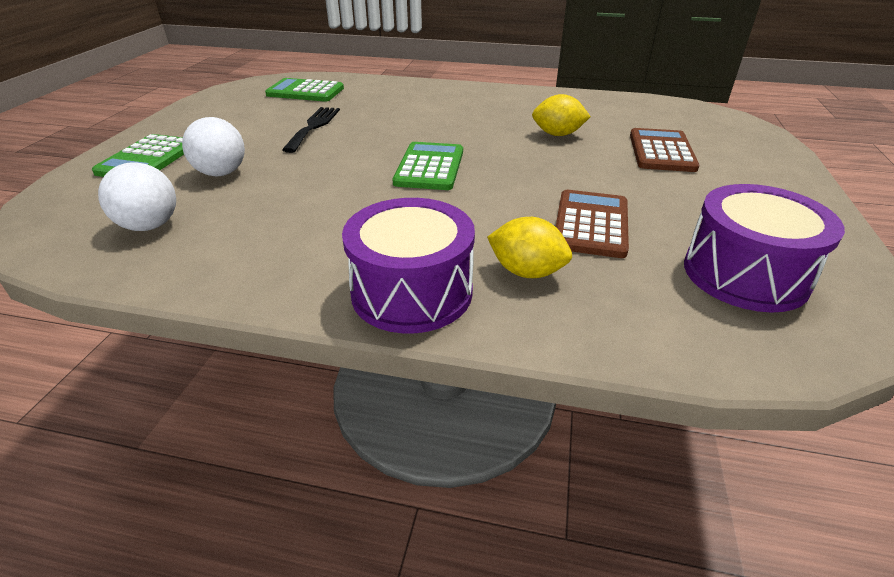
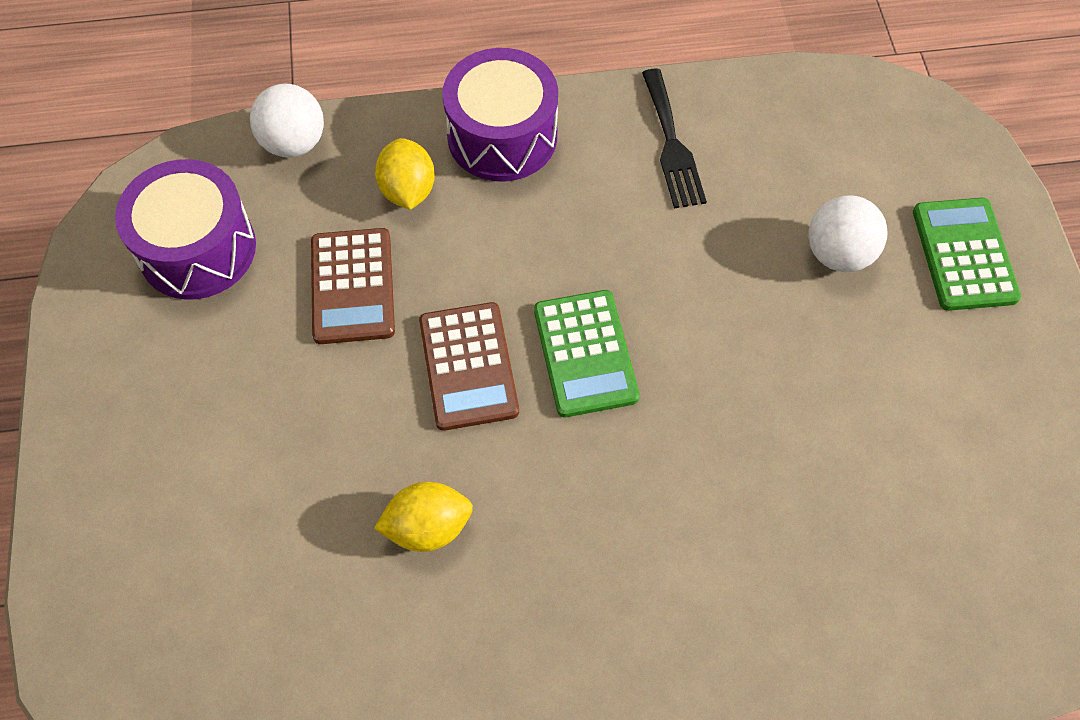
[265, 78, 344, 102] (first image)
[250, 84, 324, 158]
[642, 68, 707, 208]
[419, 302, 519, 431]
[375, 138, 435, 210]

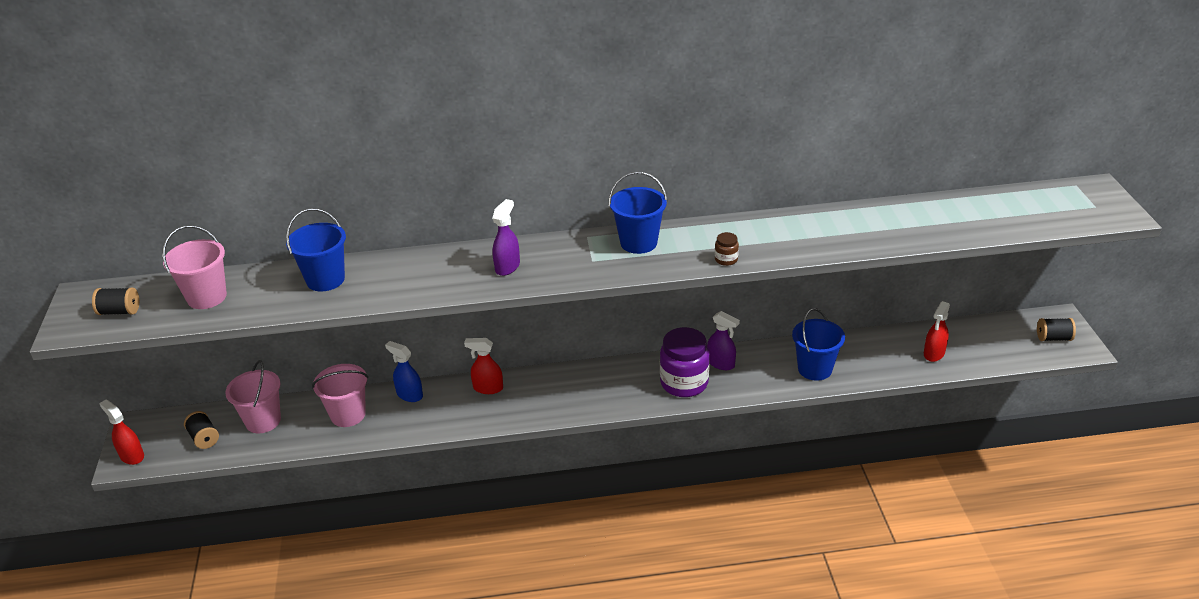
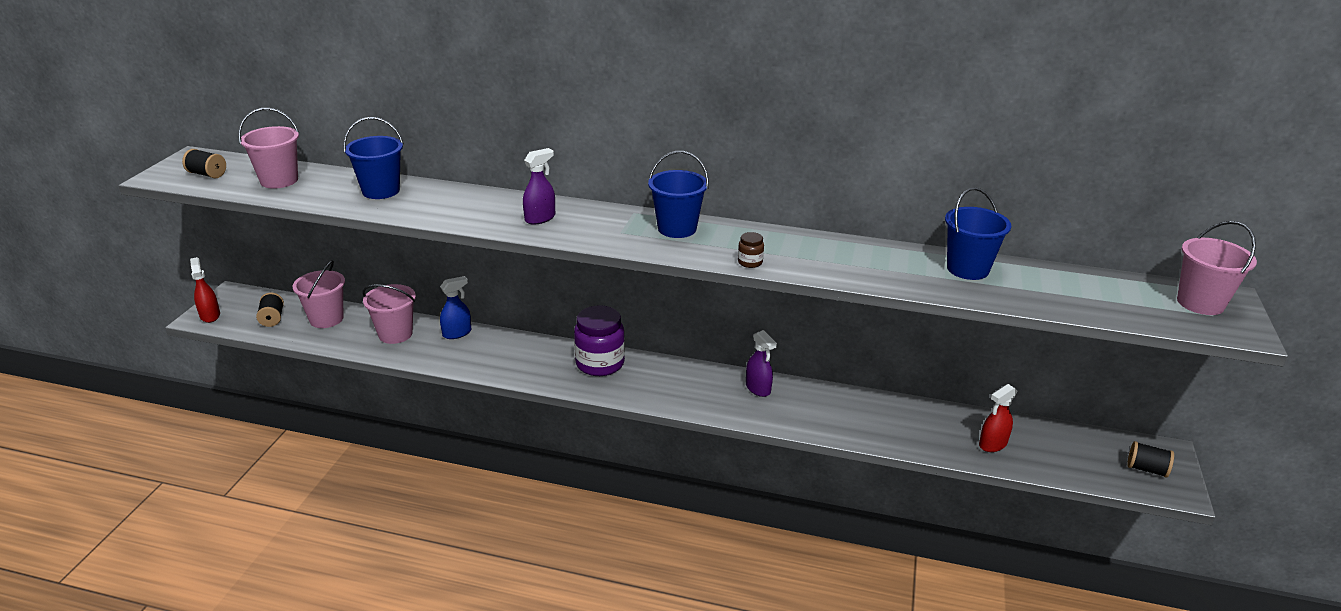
[464, 338, 503, 394] (first image)
[1177, 221, 1257, 315]
[574, 305, 625, 376]
[945, 187, 1011, 280]
[440, 276, 471, 339]

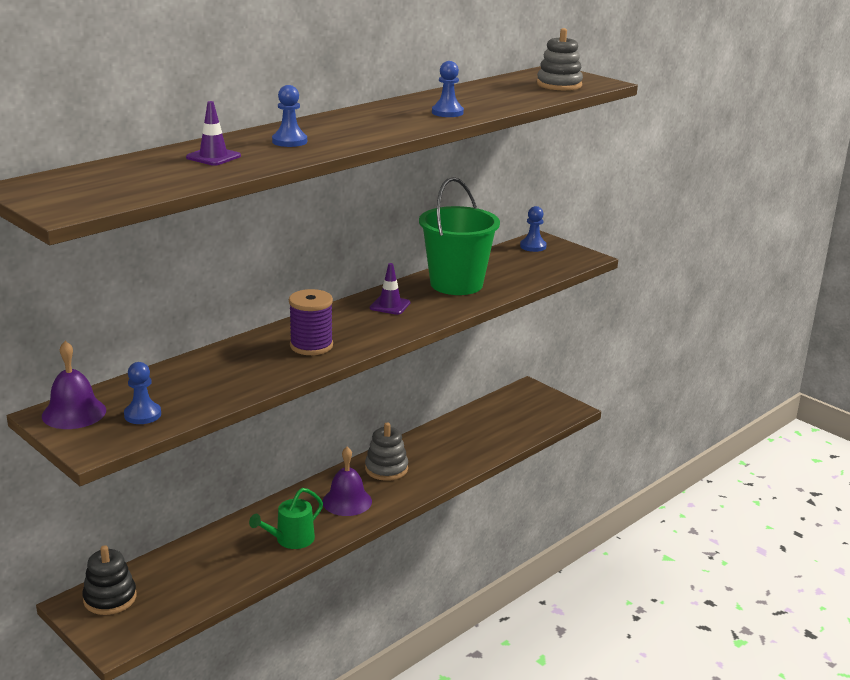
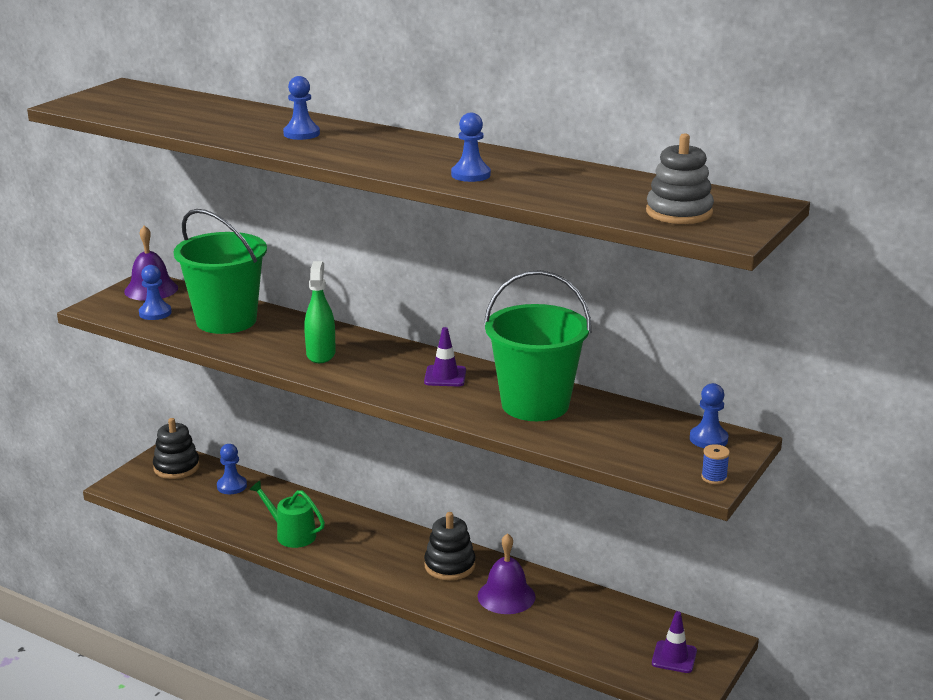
[173, 209, 267, 334]
[217, 444, 247, 494]
[701, 444, 730, 484]
[652, 611, 697, 673]
[478, 533, 536, 614]
[304, 261, 336, 363]
[424, 512, 476, 581]

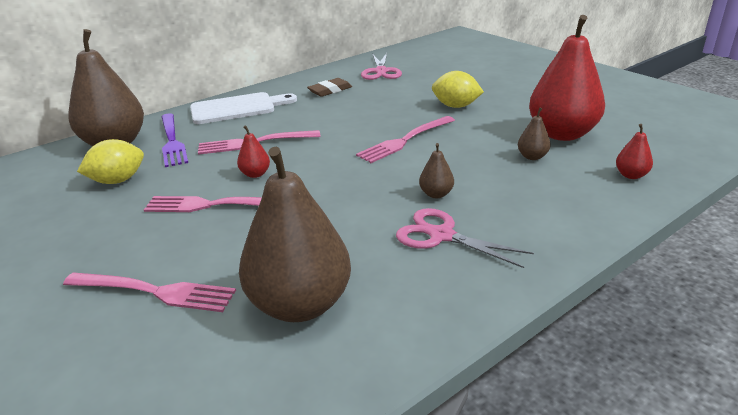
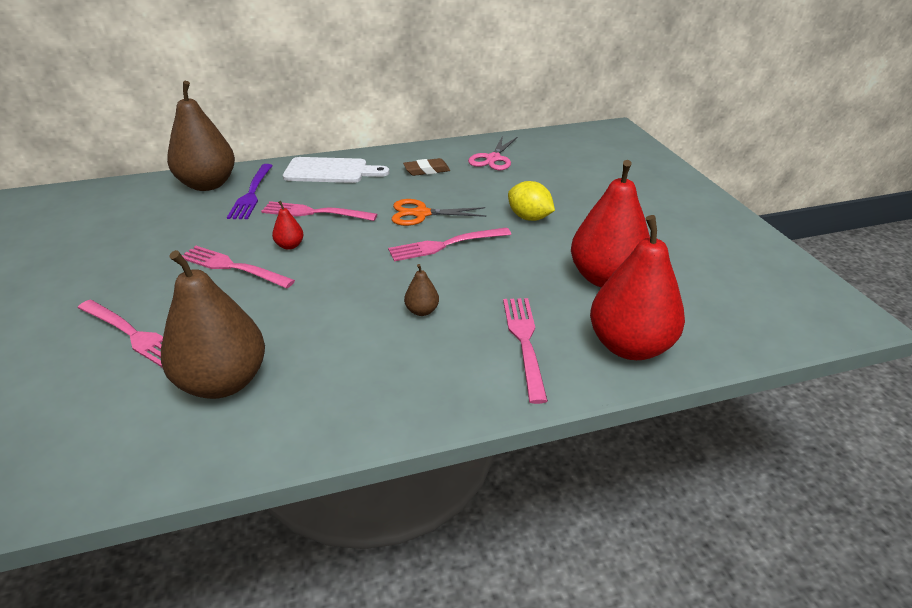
[77, 139, 144, 184] (first image)
[396, 208, 534, 268] (first image)
[518, 107, 551, 160] (first image)
[392, 199, 486, 226]
[503, 298, 548, 404]
[590, 215, 685, 360]

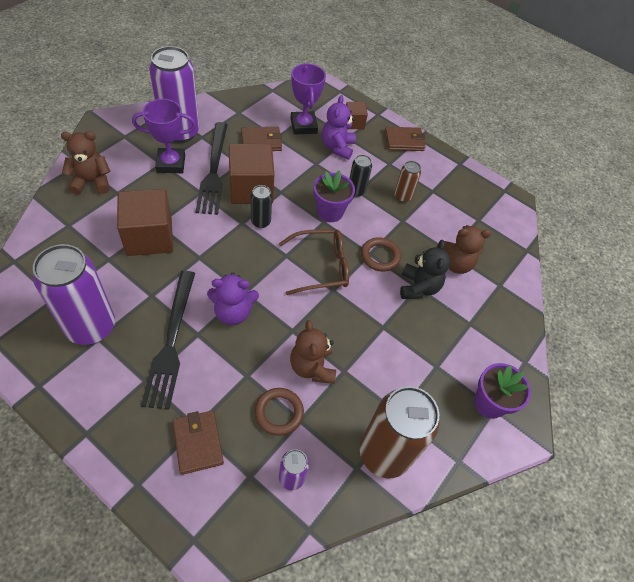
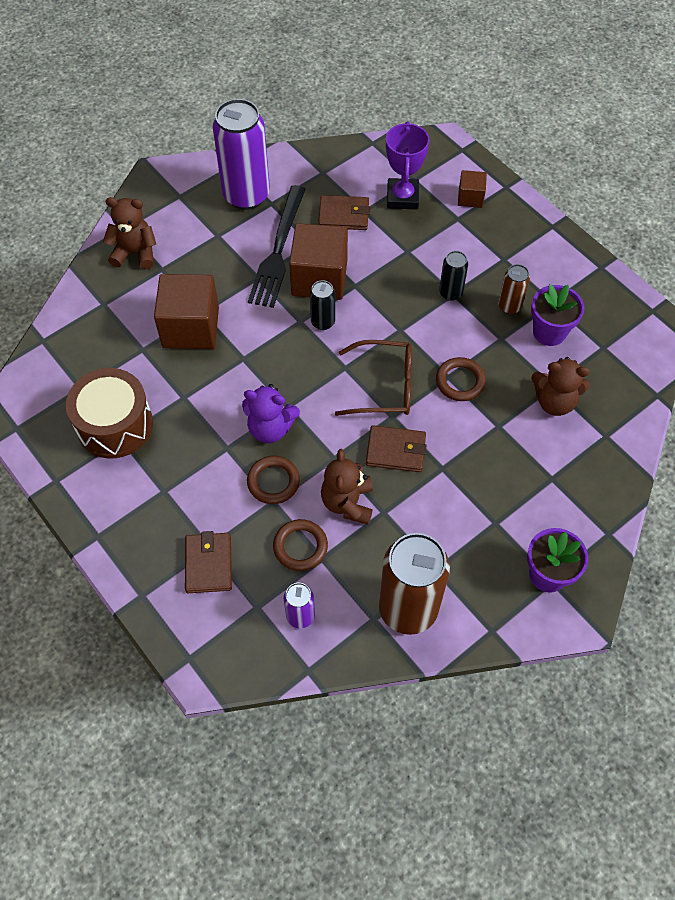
[132, 99, 196, 173] (first image)
[141, 271, 195, 410] (first image)
[322, 95, 356, 160] (first image)
[400, 240, 451, 299] (first image)
[247, 456, 300, 504]
[531, 284, 584, 346]
[366, 425, 427, 472]
[66, 368, 153, 458]

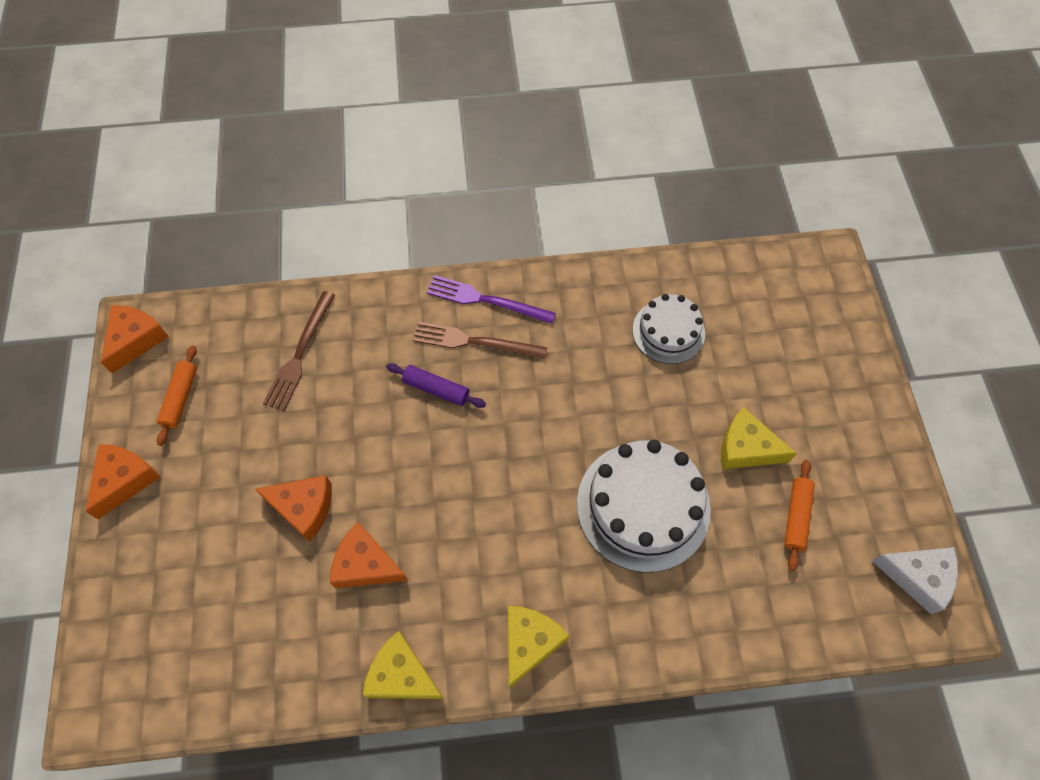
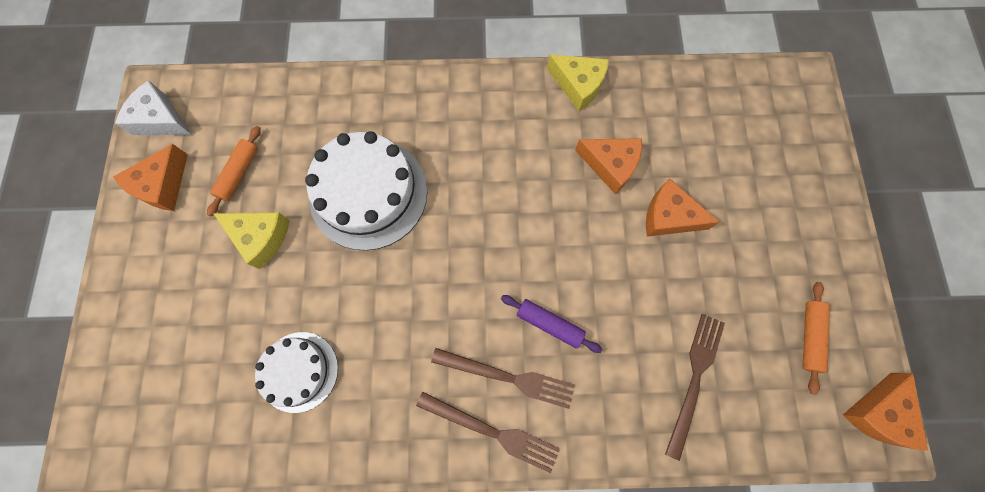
[508, 606, 569, 689] (first image)
[113, 144, 188, 211]
[416, 391, 560, 473]

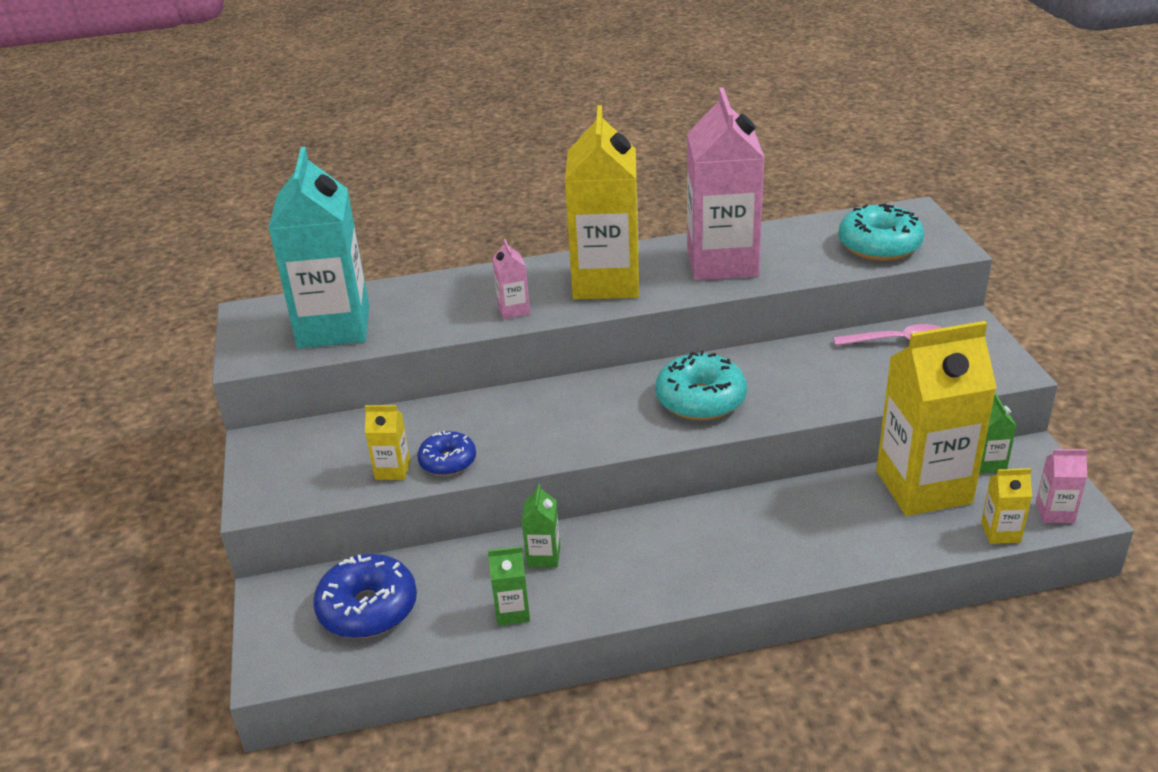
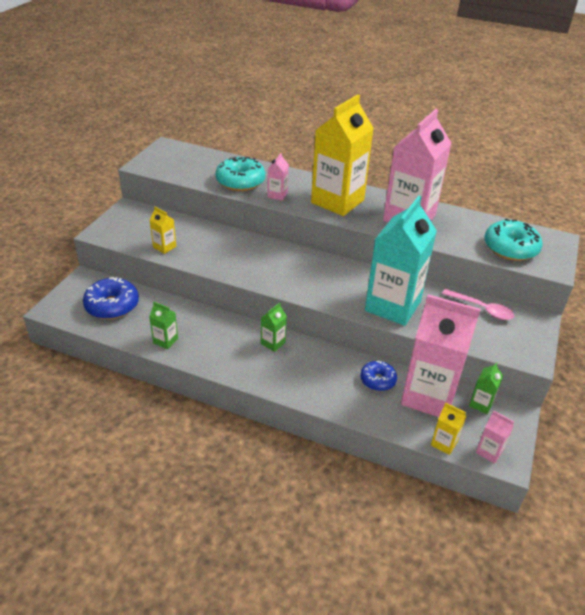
[365, 196, 437, 326]
[360, 361, 397, 391]
[261, 303, 287, 352]
[215, 157, 265, 191]
[401, 294, 481, 417]

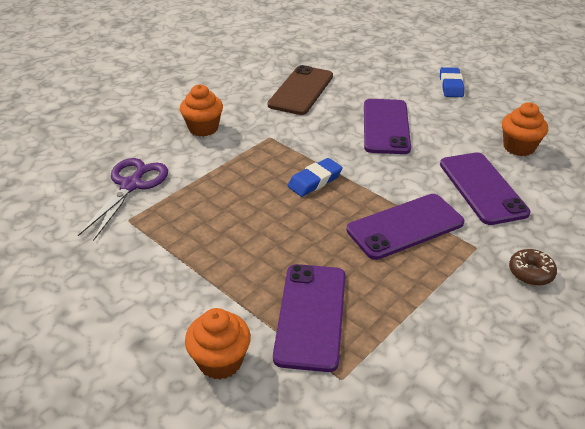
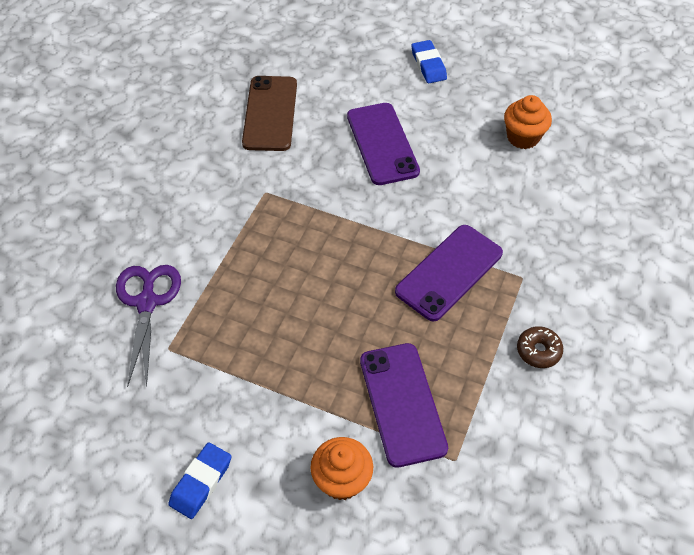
[180, 84, 223, 137] (first image)
[440, 152, 530, 225] (first image)
[169, 442, 231, 519]
[517, 326, 563, 368]

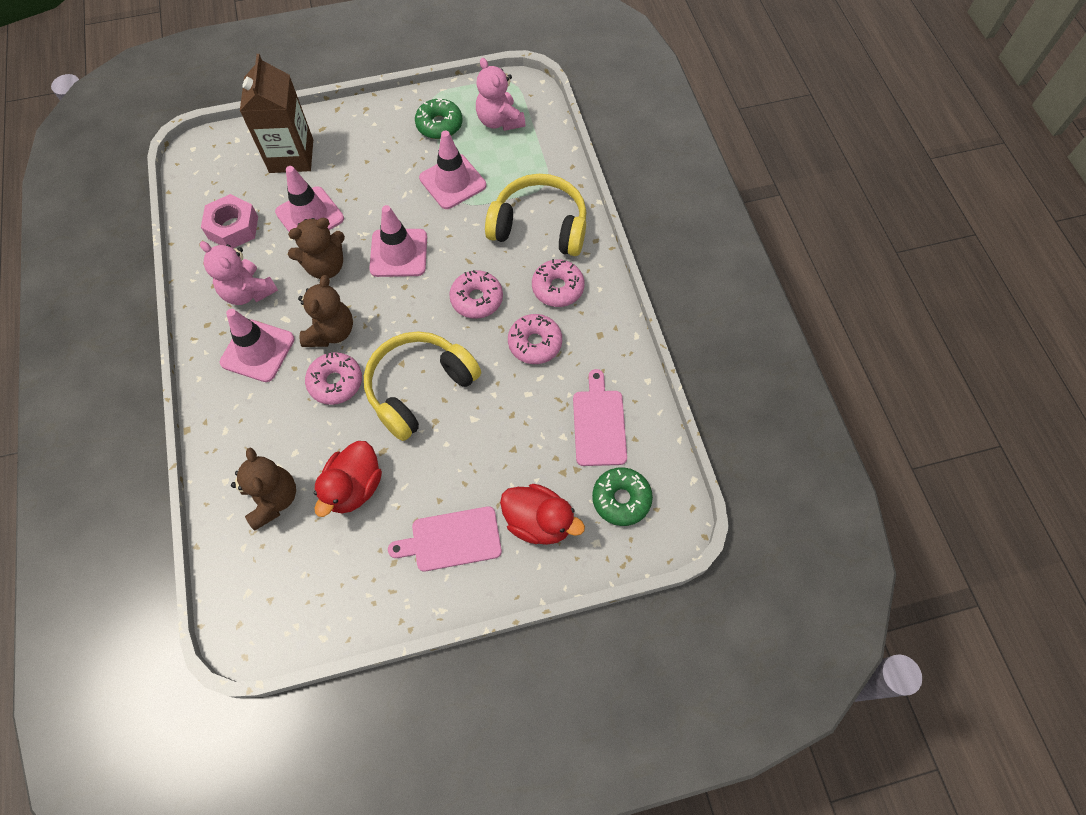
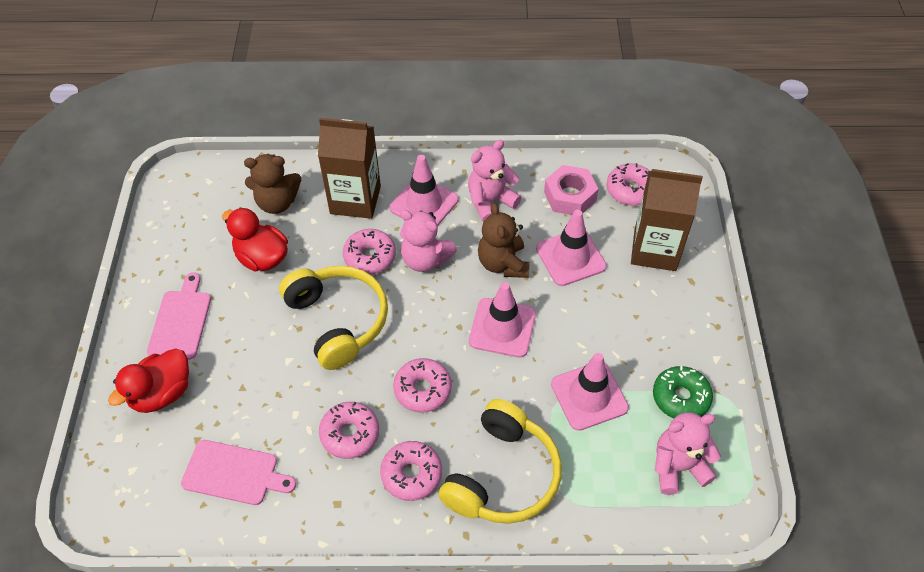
[592, 467, 653, 526] (first image)
[318, 118, 381, 219]
[607, 163, 650, 206]
[400, 210, 457, 272]

